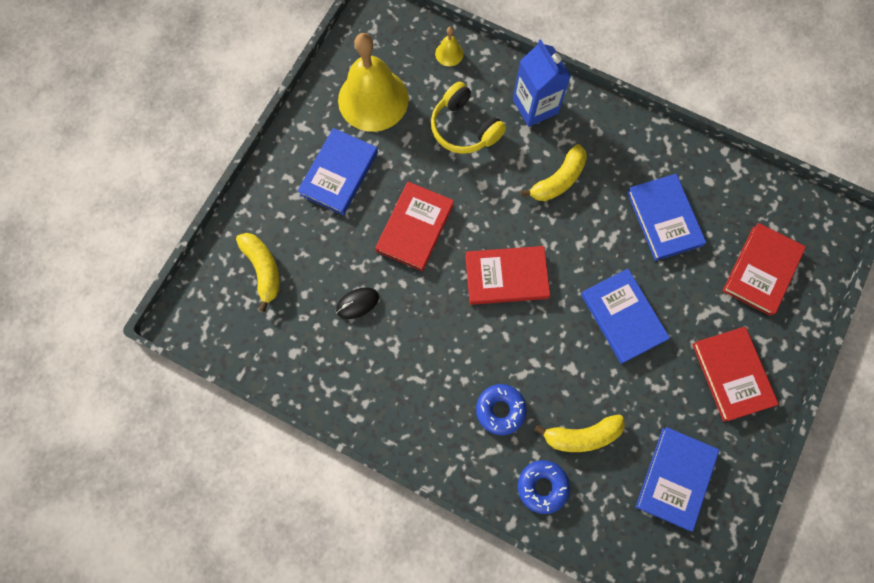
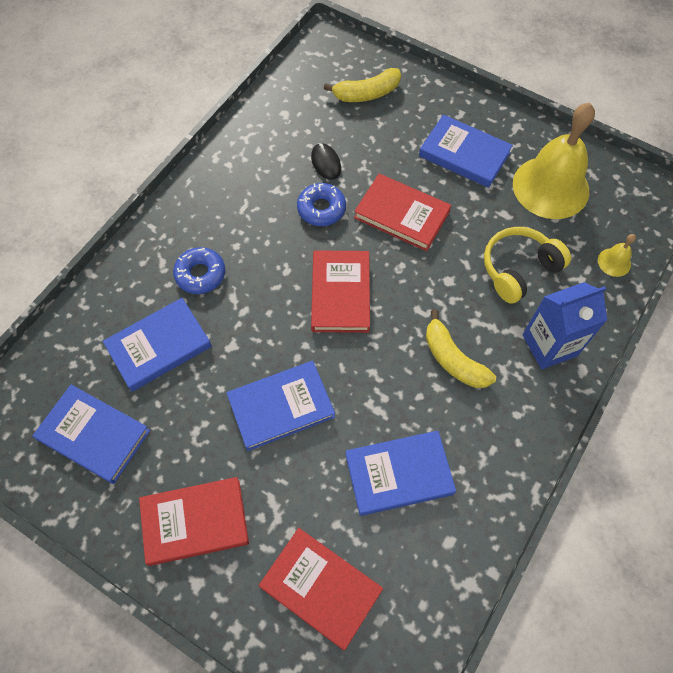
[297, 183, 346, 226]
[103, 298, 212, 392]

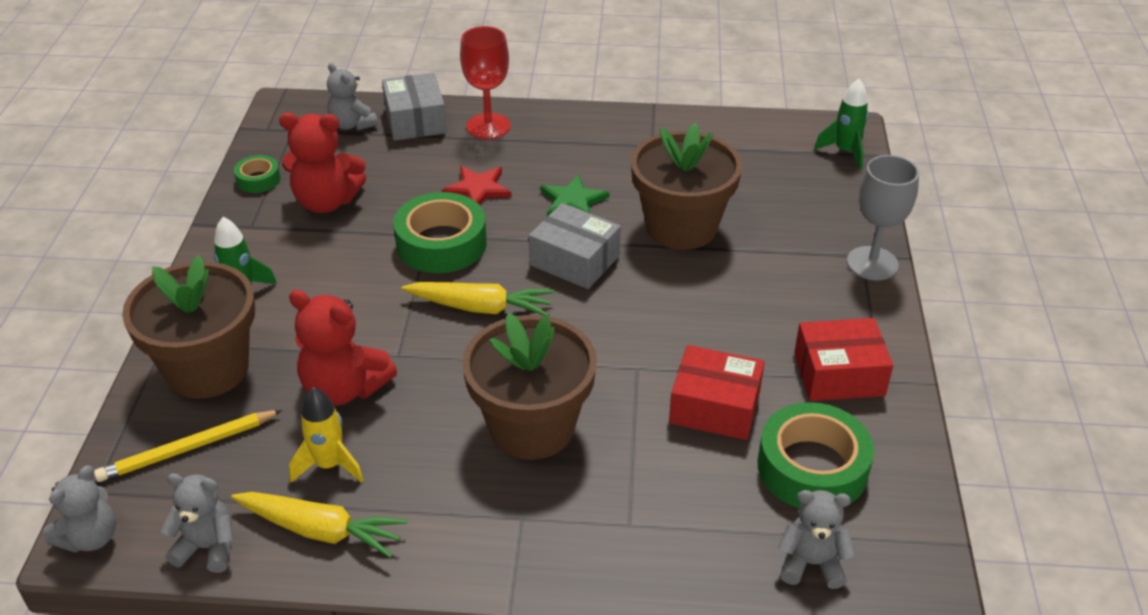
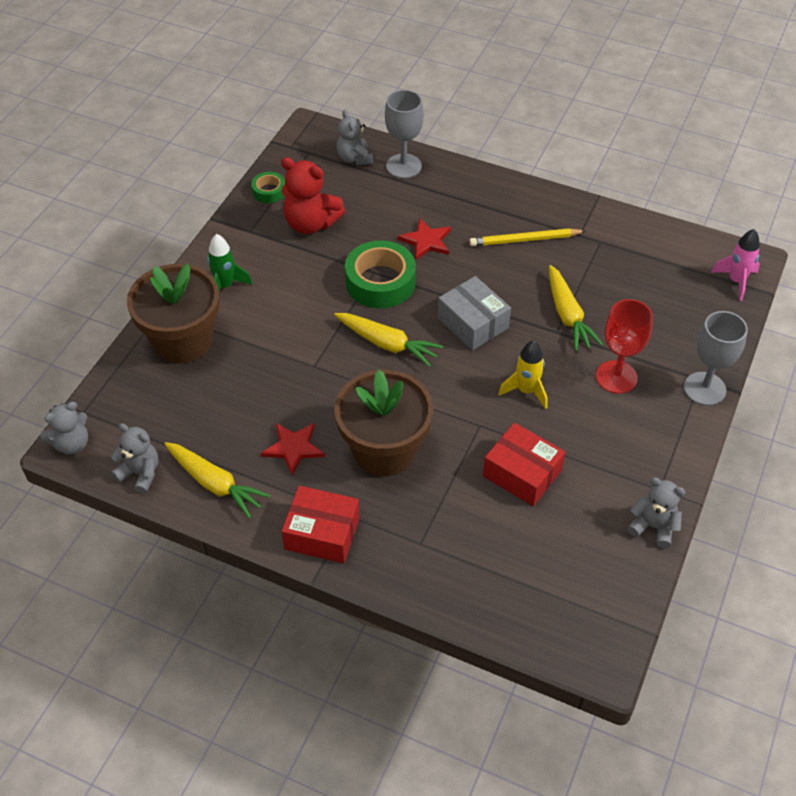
[289, 290, 397, 406] (first image)
[541, 174, 609, 216] (first image)
[758, 402, 874, 508] (first image)
[261, 423, 325, 476]
[469, 228, 586, 246]
[499, 340, 548, 409]
[596, 299, 653, 394]
[627, 477, 686, 548]
[281, 486, 360, 563]
[385, 90, 424, 178]
[549, 265, 603, 351]
[712, 229, 760, 301]

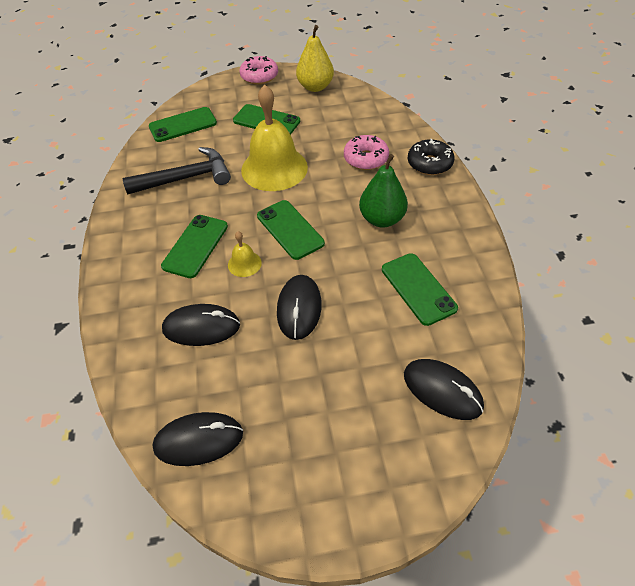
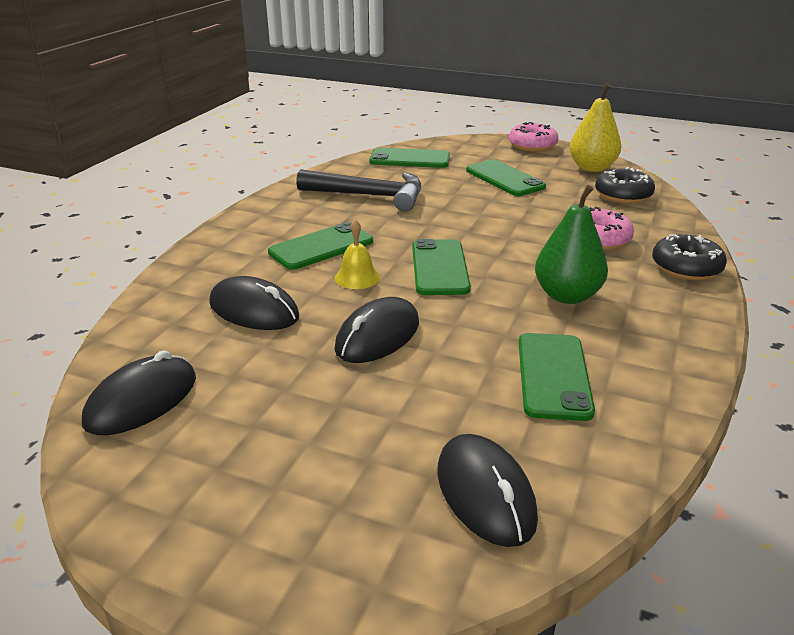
[241, 85, 308, 191] (first image)
[595, 167, 655, 203]
[82, 350, 196, 435]

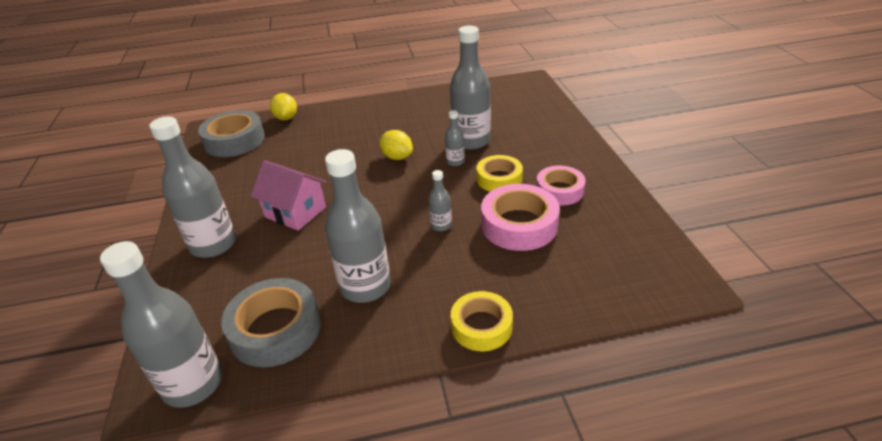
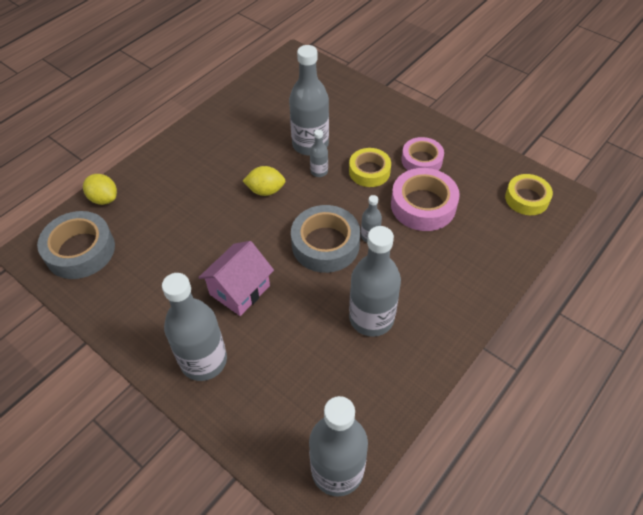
[291, 205, 360, 273]
[505, 174, 553, 215]
[198, 241, 274, 316]

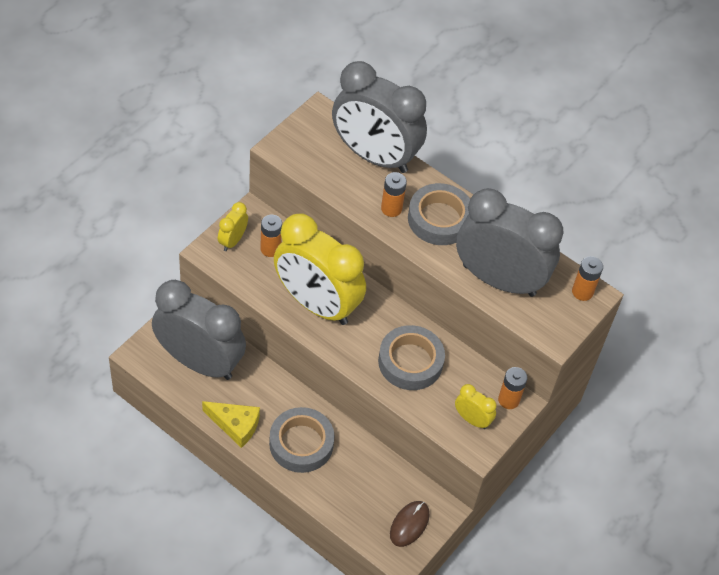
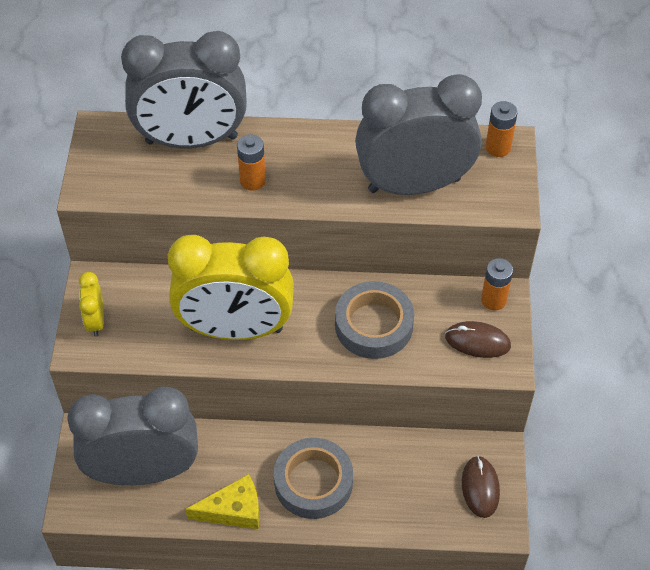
[260, 215, 282, 257] (first image)
[408, 183, 470, 245] (first image)
[445, 321, 511, 358]

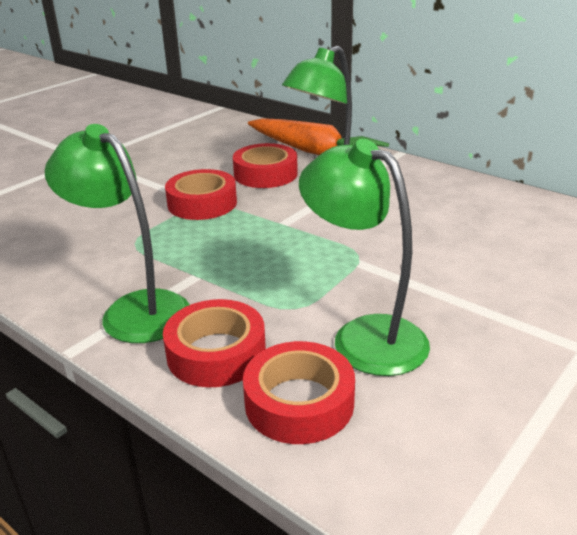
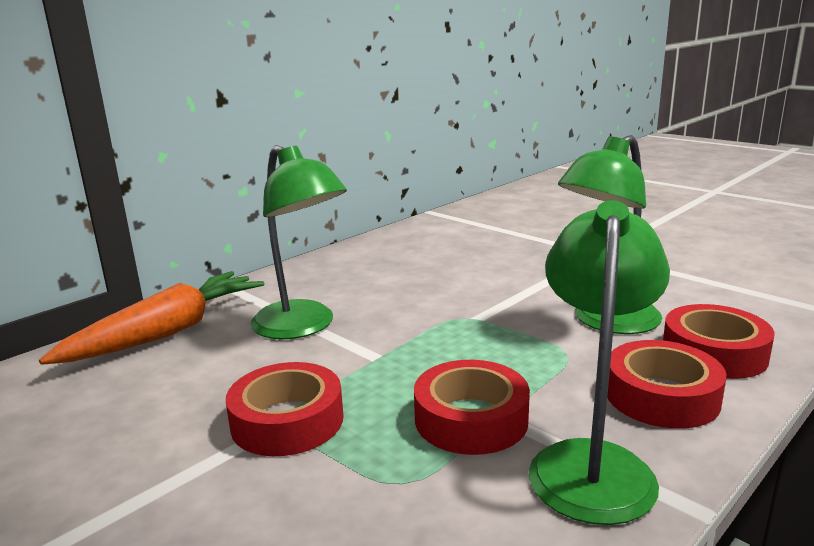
[414, 360, 530, 455]
[529, 200, 670, 525]

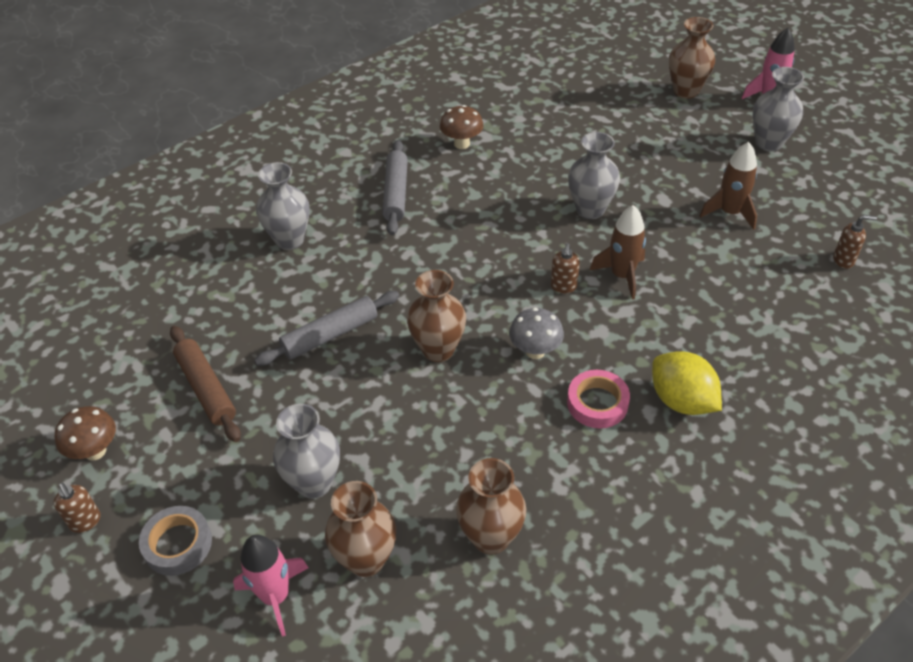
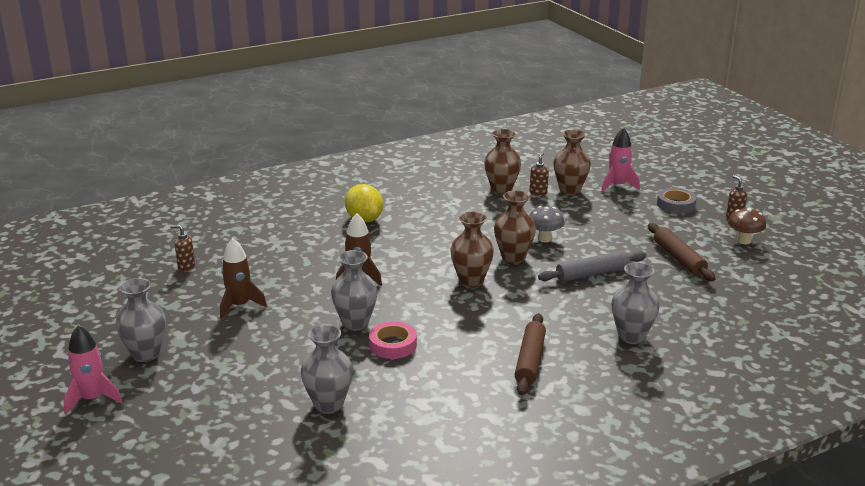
[440, 105, 484, 149] (first image)
[300, 324, 353, 414]
[529, 206, 565, 242]
[530, 152, 549, 196]
[369, 321, 417, 359]
[450, 212, 494, 287]
[514, 313, 546, 395]

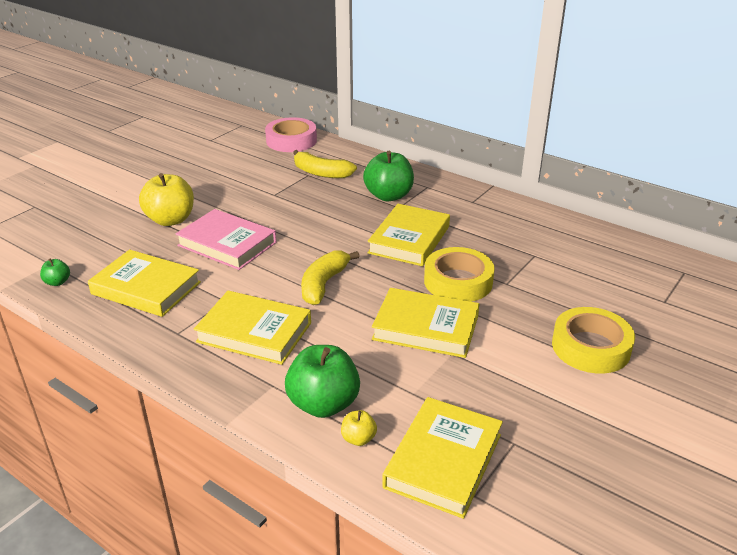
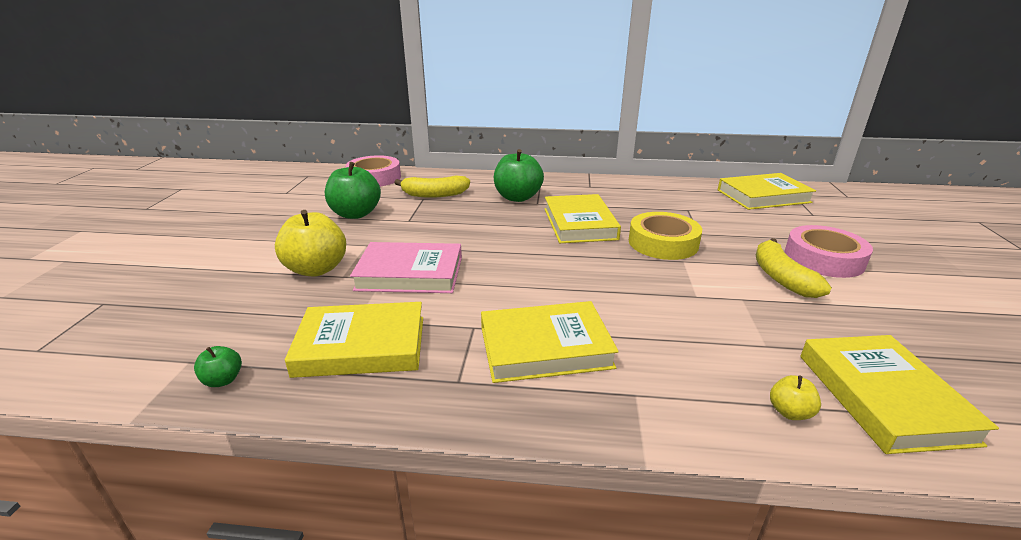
[325, 162, 381, 219]
[756, 238, 832, 298]
[718, 173, 816, 210]
[785, 225, 873, 278]

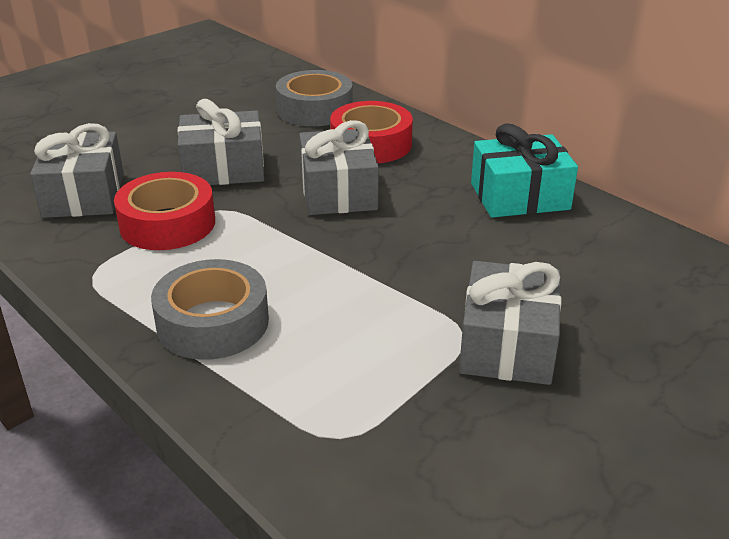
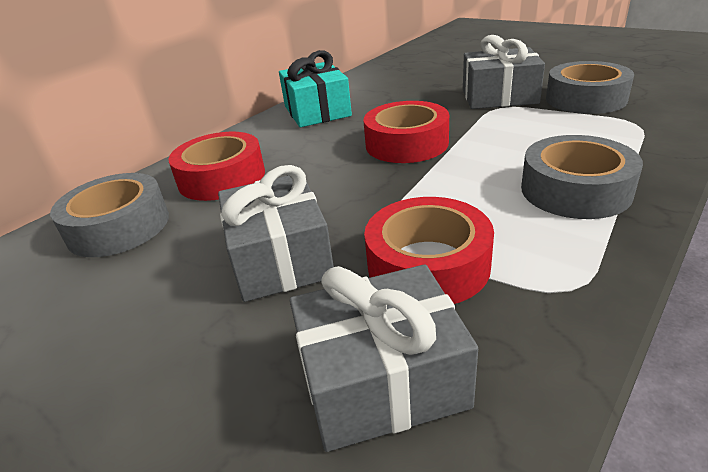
[299, 120, 379, 215] (first image)
[363, 101, 449, 163]
[546, 61, 634, 114]

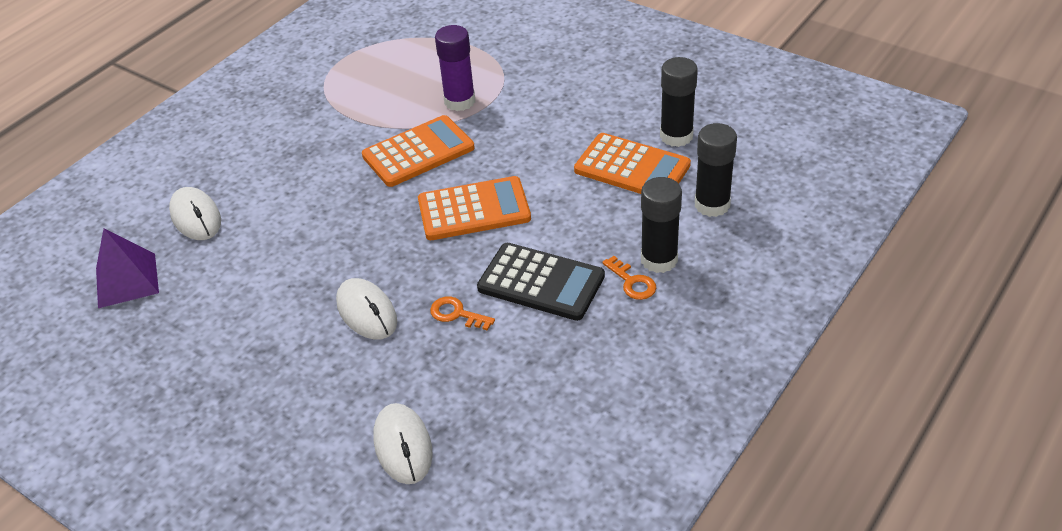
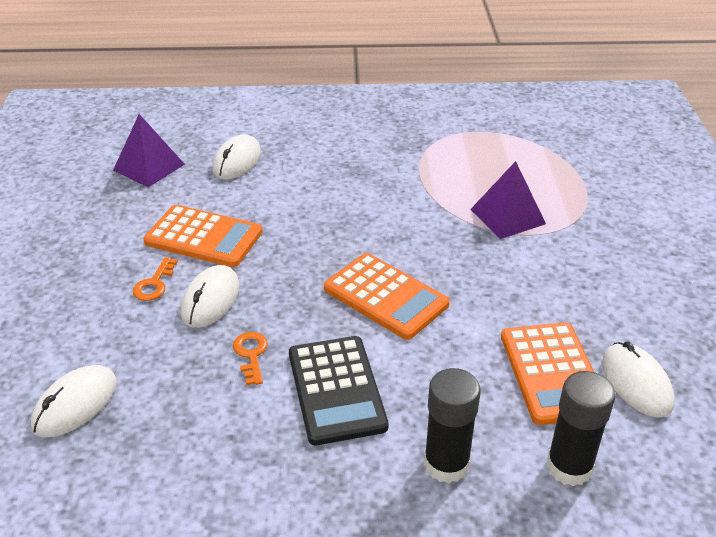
[143, 205, 263, 267]
[133, 257, 178, 301]
[470, 161, 546, 239]
[602, 342, 675, 418]

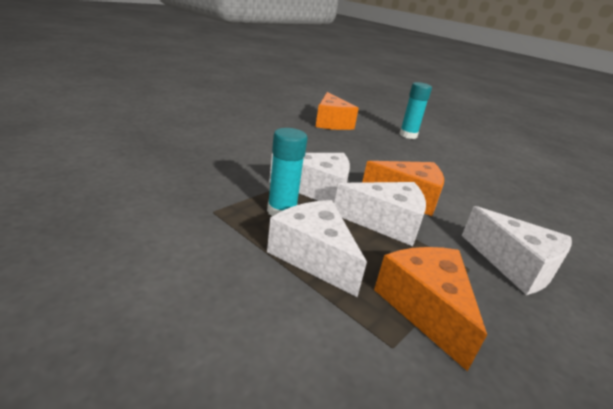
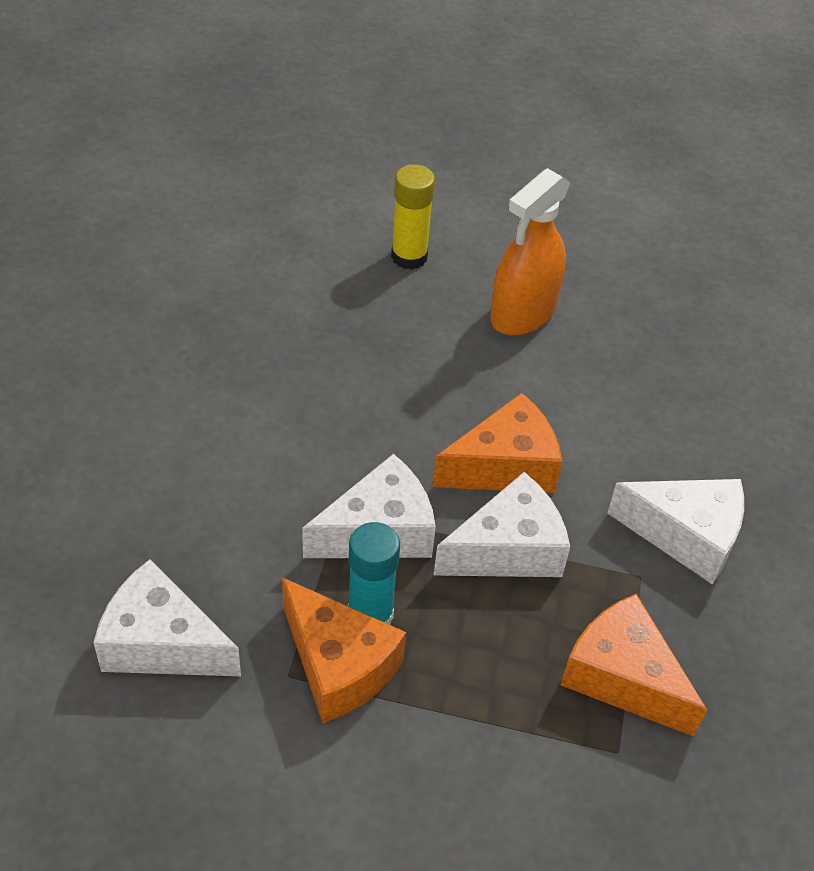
[490, 168, 570, 336]
[94, 559, 241, 676]
[282, 577, 406, 723]
[391, 164, 435, 270]

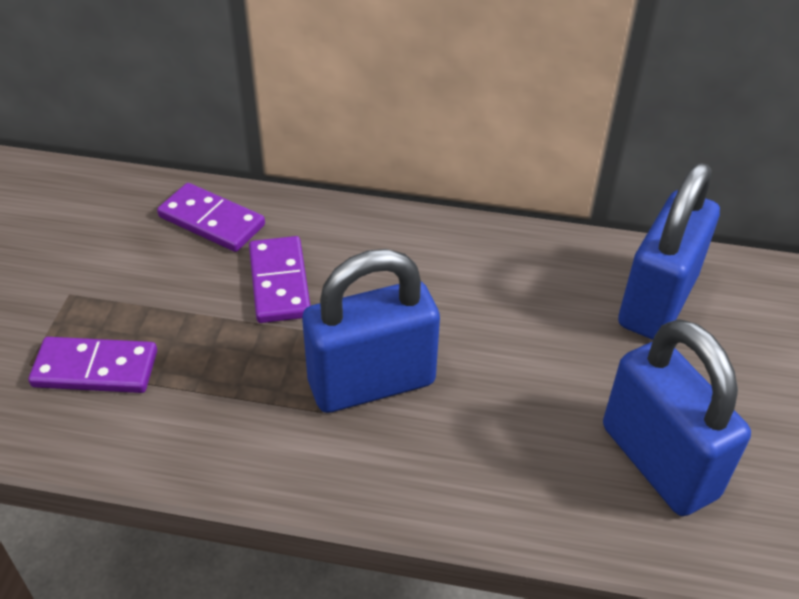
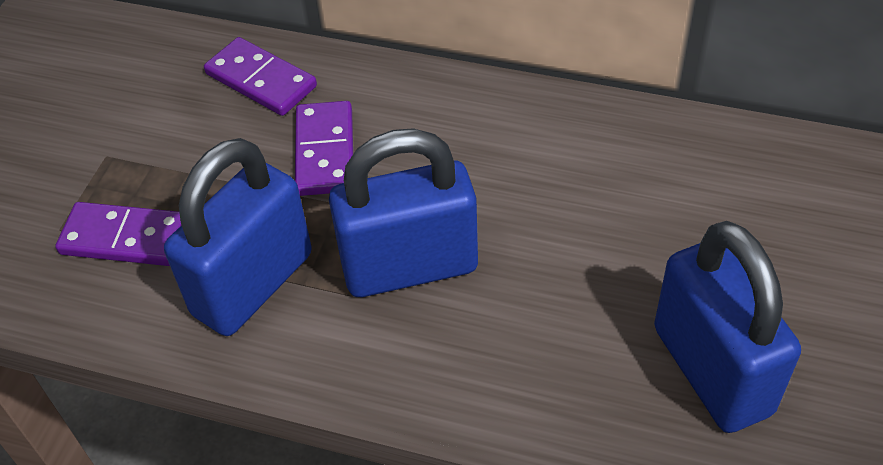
[164, 138, 312, 336]

